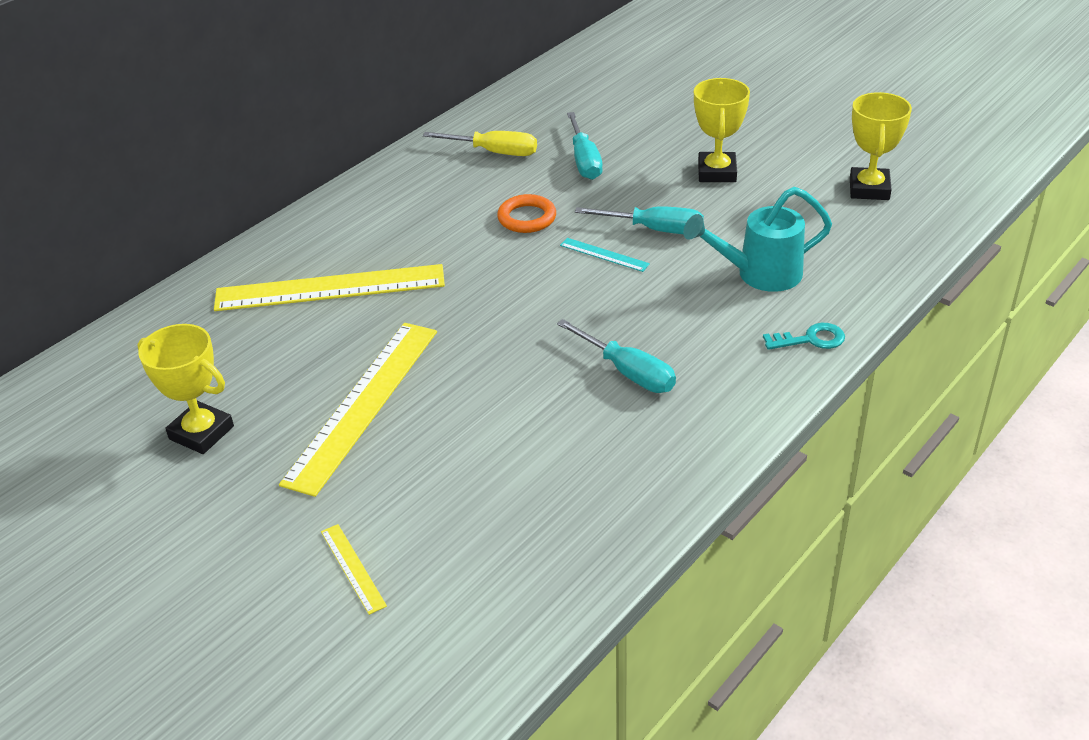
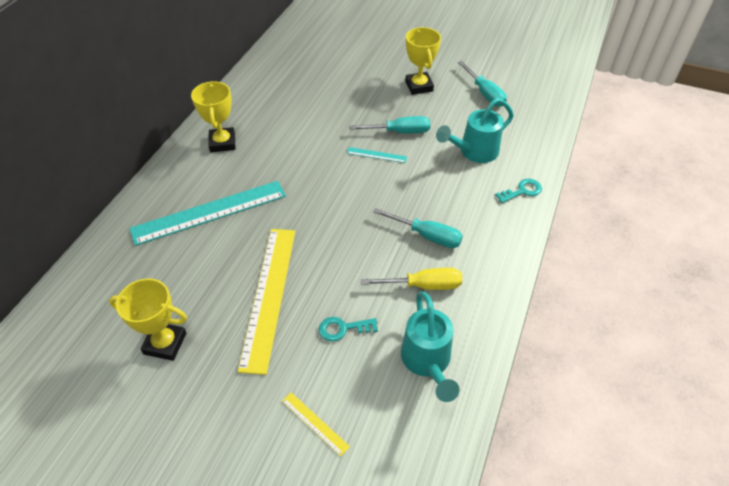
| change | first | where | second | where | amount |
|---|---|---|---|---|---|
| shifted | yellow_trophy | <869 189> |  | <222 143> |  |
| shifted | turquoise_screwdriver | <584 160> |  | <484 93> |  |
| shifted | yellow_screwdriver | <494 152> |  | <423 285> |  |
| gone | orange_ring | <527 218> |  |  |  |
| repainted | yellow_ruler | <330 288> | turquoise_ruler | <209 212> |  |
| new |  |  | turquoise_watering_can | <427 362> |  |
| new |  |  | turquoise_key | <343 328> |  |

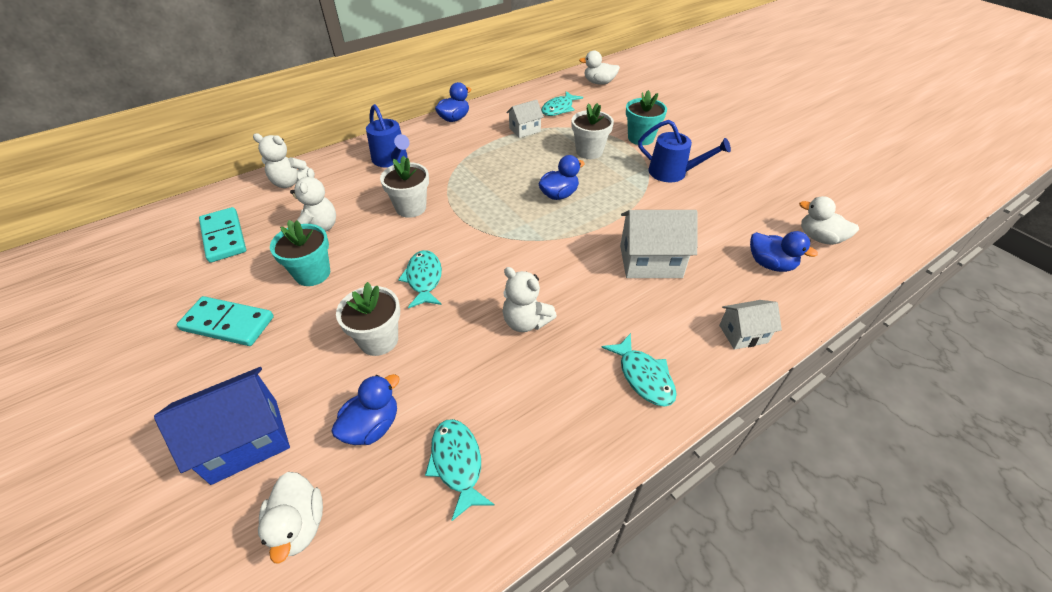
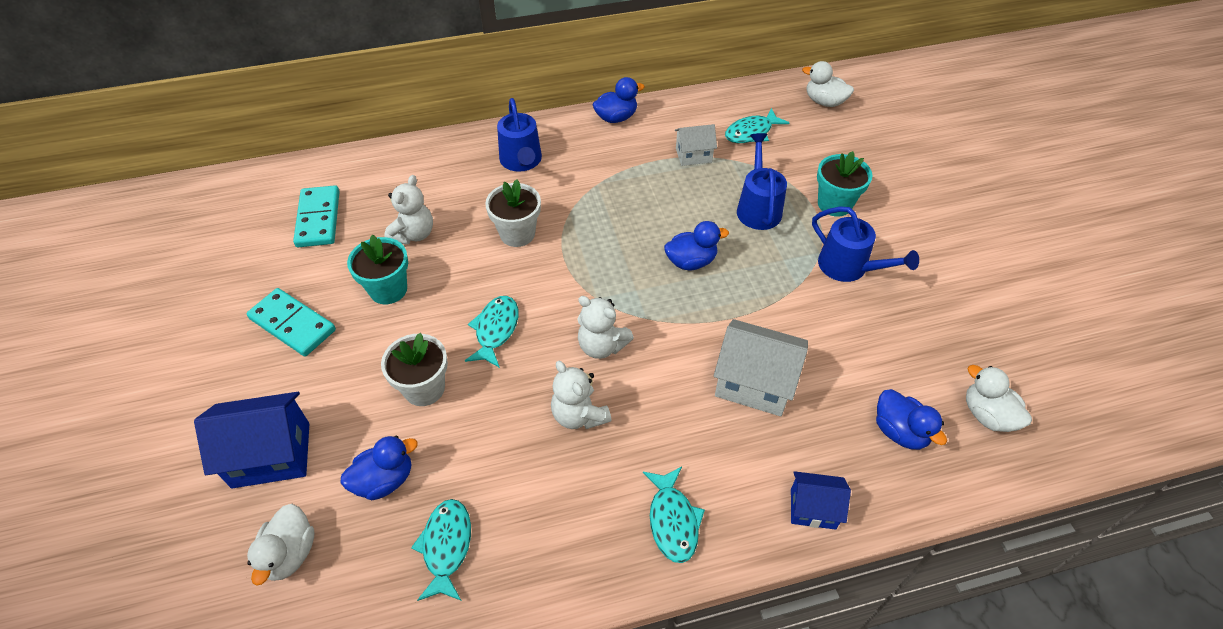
| change | first | where | second | where | amount |
|---|---|---|---|---|---|
| swapped | white_flower_pot | <589 151> | blue_watering_can | <758 208> |  |
| shifted | white_teddy_bear | <290 182> |  | <602 346> |  |
| repainted | white_house | <743 334> | blue_house | <813 508> |  |

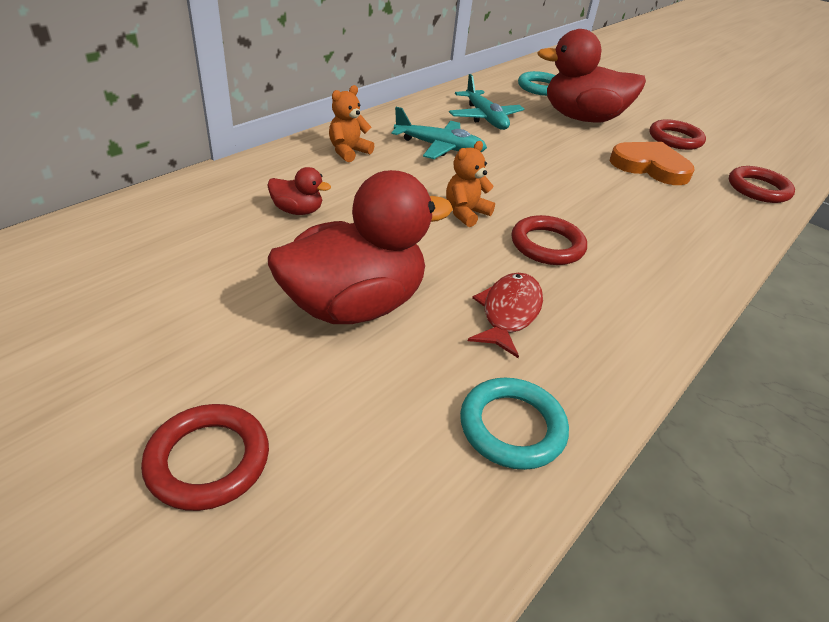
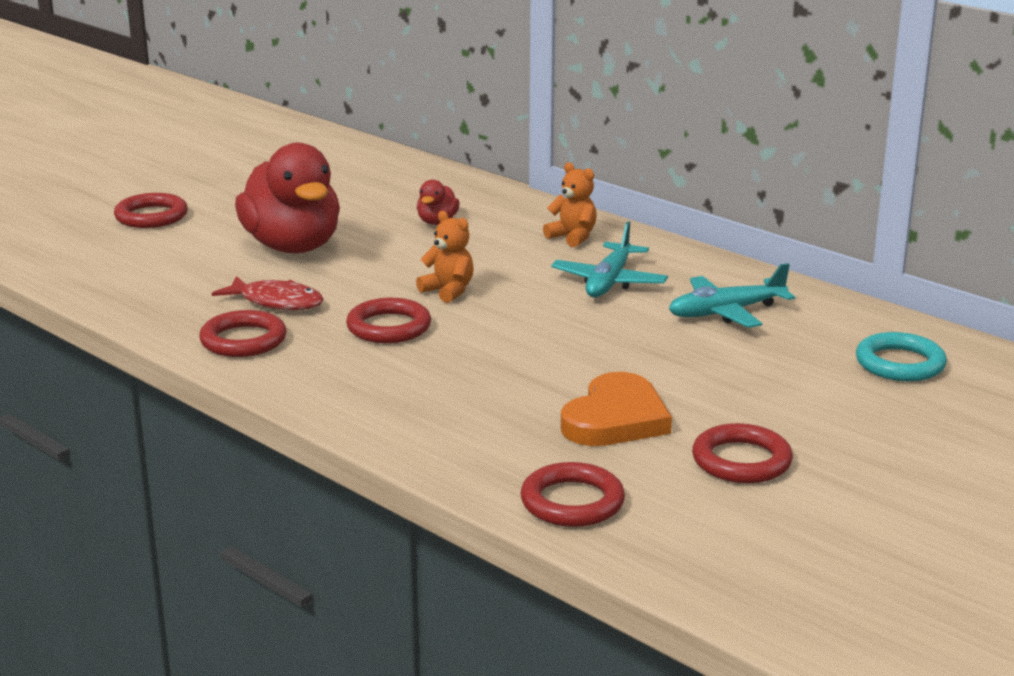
| change | first | where | second | where | amount |
|---|---|---|---|---|---|
| gone | red_duck | <582 118> |  |  |  |
| gone | turquoise_ring | <512 427> |  |  |  |
| new |  |  | red_ring | <243 340> |  |

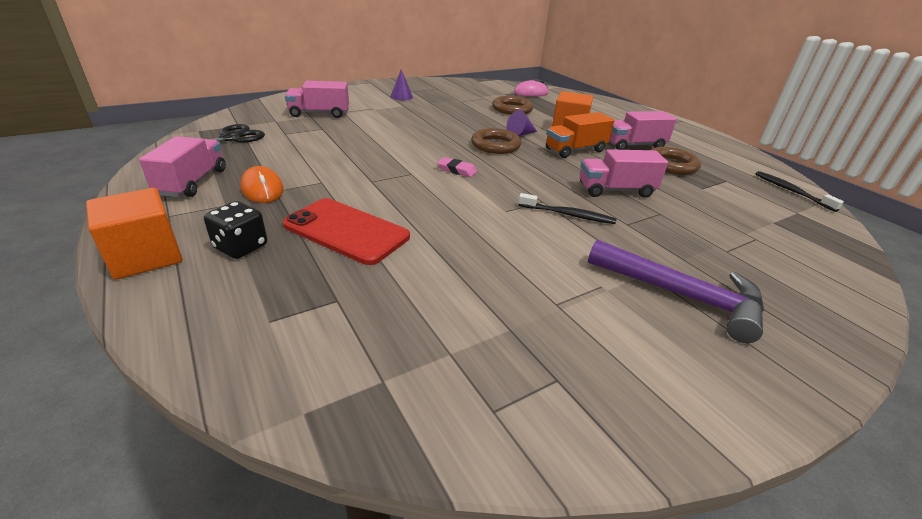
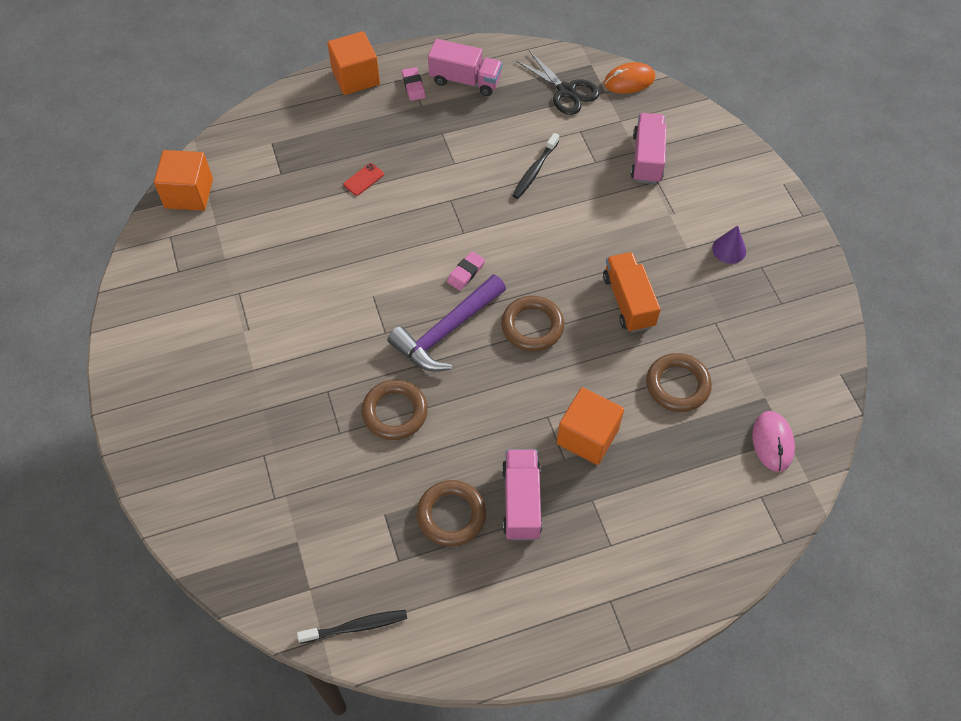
| change | first | where | second | where | amount |
|---|---|---|---|---|---|
| gone | purple_cone | <520 134> |  |  |  |
| shifted | orange_truck | <575 150> |  | <628 301> |  |
| swapped | pink_truck | <615 190> | brown_ring | <395 412> |  |
| shifted | orange_mouse | <262 189> |  | <629 81> |  |
| shifted | black_toothbrush | <568 215> |  | <535 171> |  |
| scaled | red_phone | <346 231> |  | <363 179> | x0.41 |
| gone | black_dice | <241 247> |  |  |  |
| shifted | purple_hammer | <682 296> |  | <446 332> |  |
| new |  |  | pink_eraser | <413 86> |  |
| new |  |  | orange_cube | <189 193> |  |

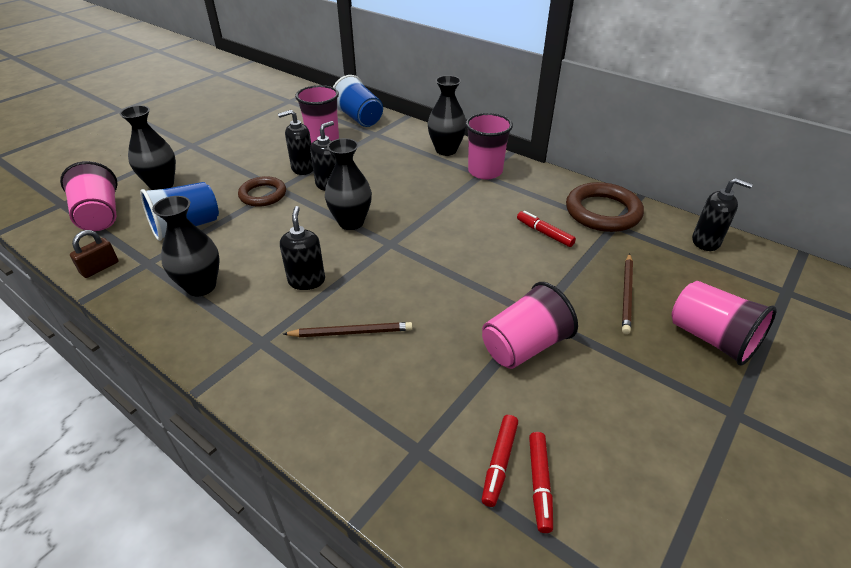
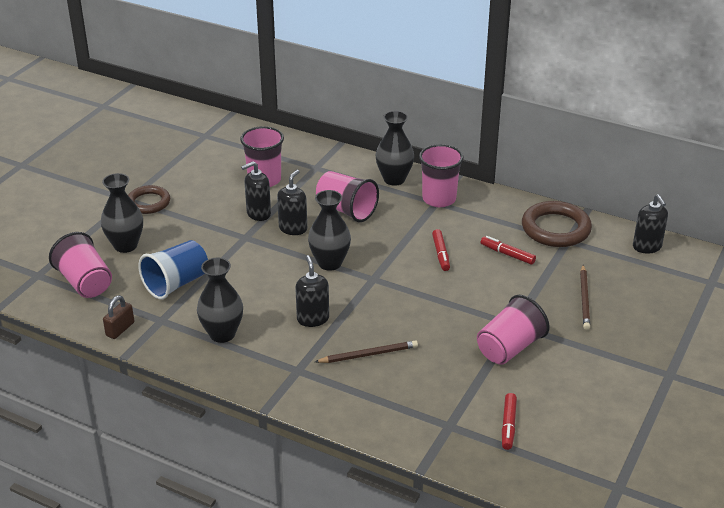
| change | first | where | second | where | amount |
|---|---|---|---|---|---|
| gone | blue_cup | <359 118> |  |  |  |
| shifted | brown_ring | <263 195> |  | <148 202> |  |
| rotated | black_soap_dispenser | <706 242> |  | <647 247> | 60 degrees clockwise |
| shifted | pink_cup | <711 338> |  | <346 210> |  |
| shifted | red_marker | <539 484> |  | <441 254> |  |

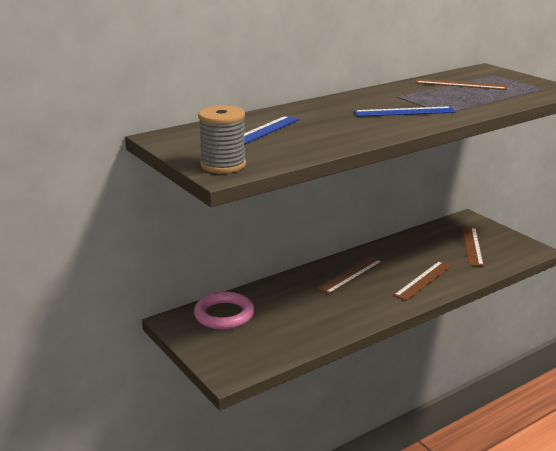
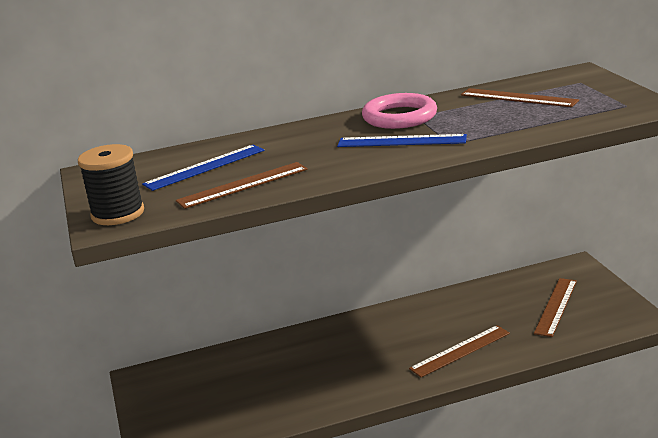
| change | first | where | second | where | amount |
|---|---|---|---|---|---|
| repainted | grey_spool | <223 165> | black_spool | <118 214> |  |
| shifted | brown_ruler | <350 275> |  | <243 185> |  |
| shifted | pink_ring | <224 314> |  | <399 117> |  |

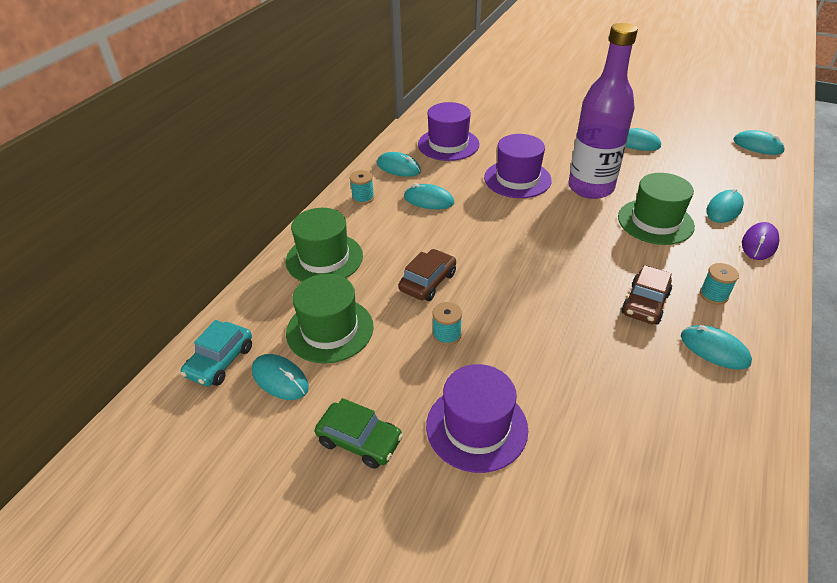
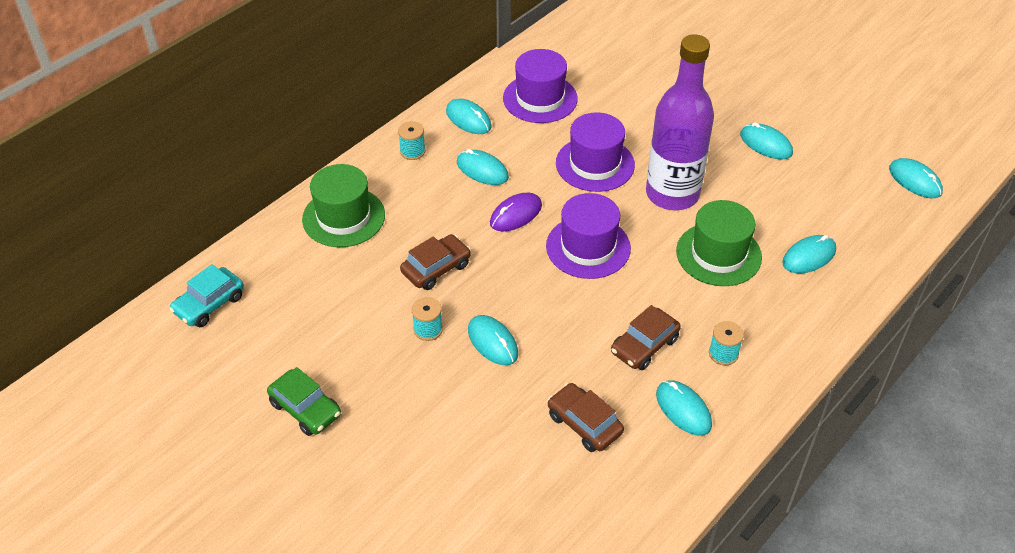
| change | first | where | second | where | amount |
|---|---|---|---|---|---|
| shifted | purple_mouse | <759 243> |  | <516 214> |  |
| gone | green_hat | <330 330> |  |  |  |
| shifted | turquoise_mouse | <280 379> |  | <492 342> |  |
| shifted | purple_hat | <476 427> |  | <588 247> |  |
| new |  |  | brown_car | <584 424> |  |

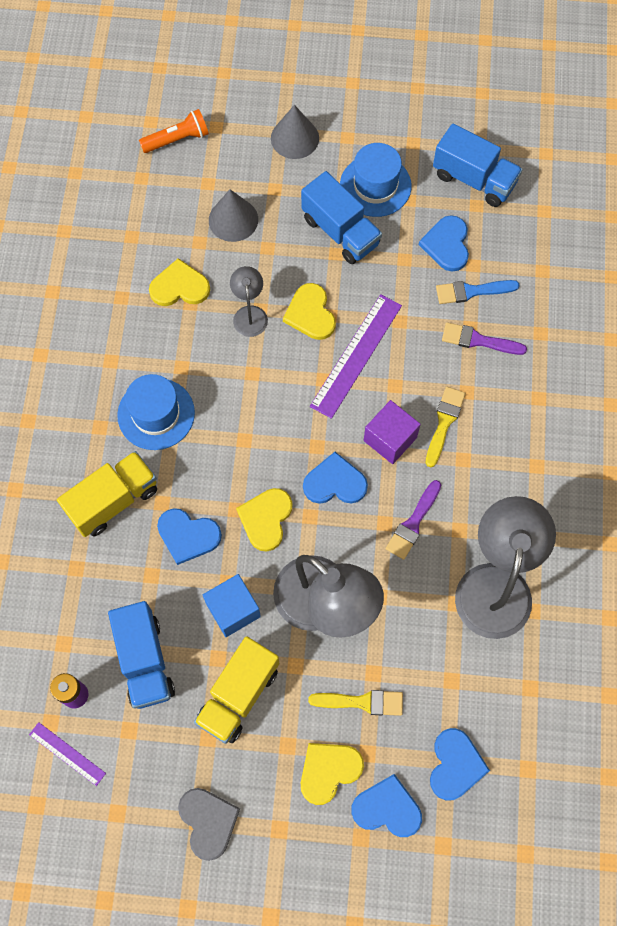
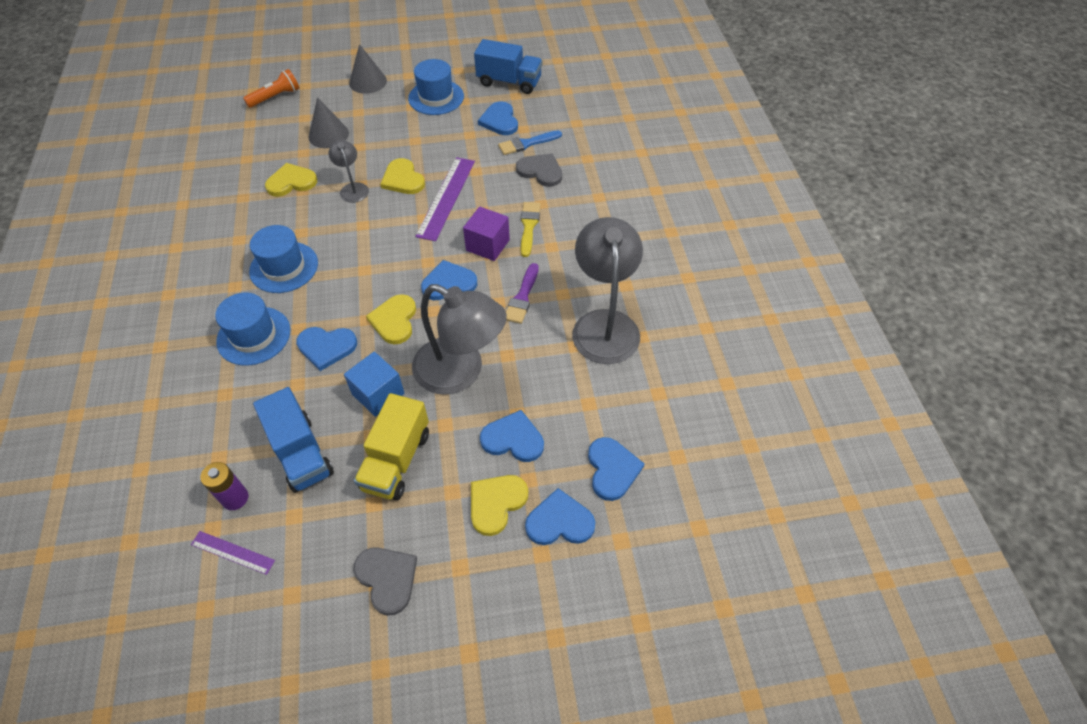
| change | first | where | second | where | amount |
|---|---|---|---|---|---|
| gone | blue_truck | <340 231> |  |  |  |
| swapped | purple_brush | <478 340> | grey_heart | <540 171> |  |
| swapped | yellow_truck | <113 501> | blue_hat | <254 336> |  |
| swapped | yellow_brush | <362 702> | blue_heart | <513 439> |  |

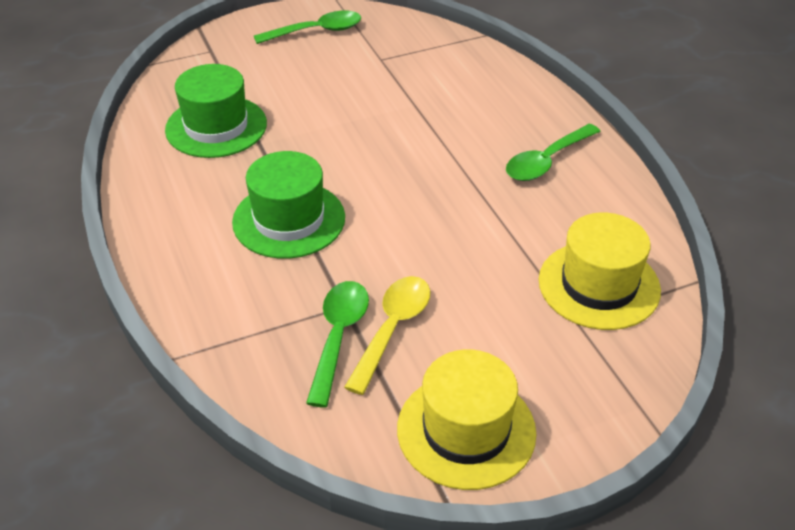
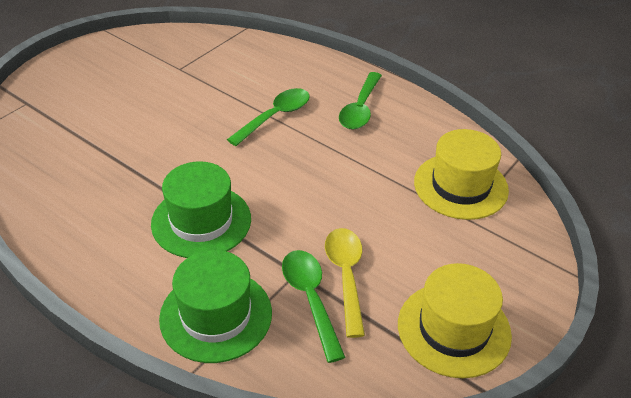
| change | first | where | second | where | amount |
|---|---|---|---|---|---|
| shifted | green_spoon | <316 31> |  | <275 116> |  |
| shifted | green_hat | <216 127> |  | <216 315> |  |

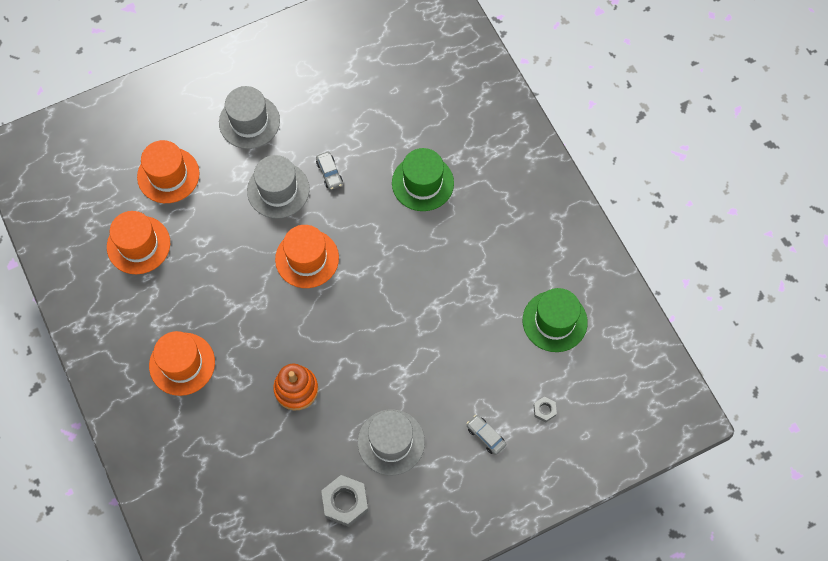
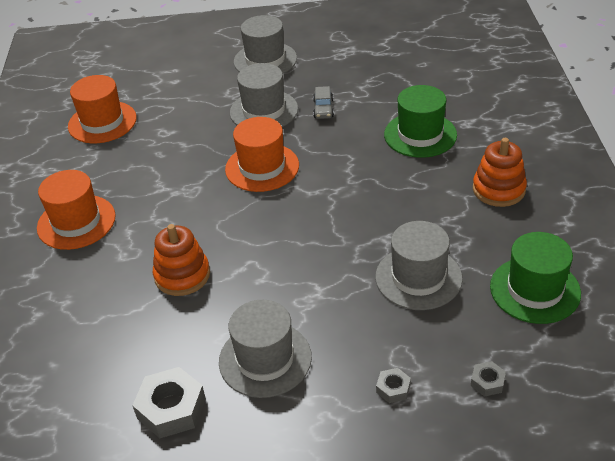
| change | first | where | second | where | amount |
|---|---|---|---|---|---|
| gone | orange_hat | <168 175> |  |  |  |
| swapped | grey_car | <486 436> | grey_nut | <393 388> |  |
| new |  |  | orange_stacking_toy | <498 189> |  |
| new |  |  | grey_hat | <418 277> |  |

